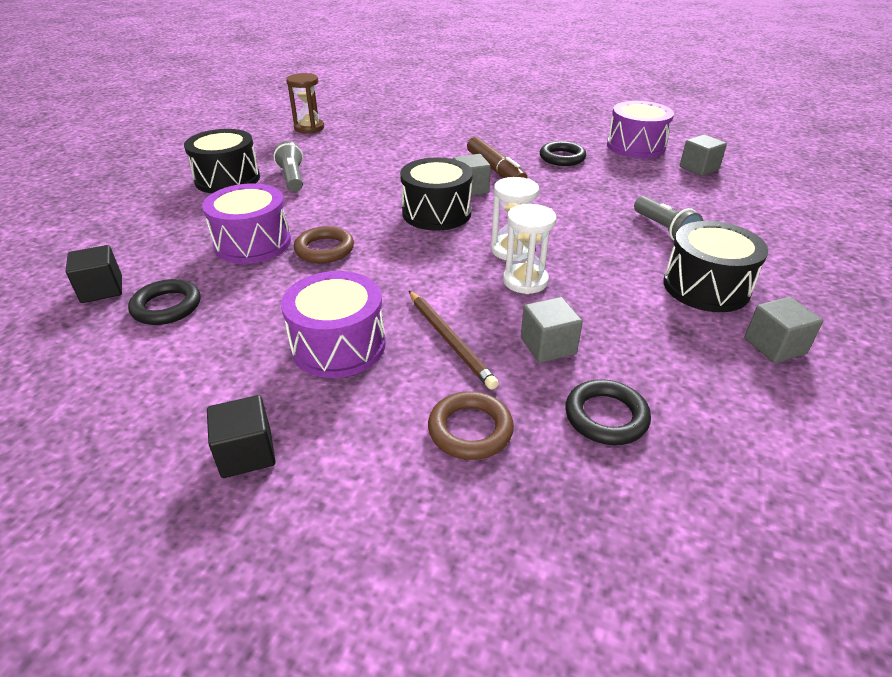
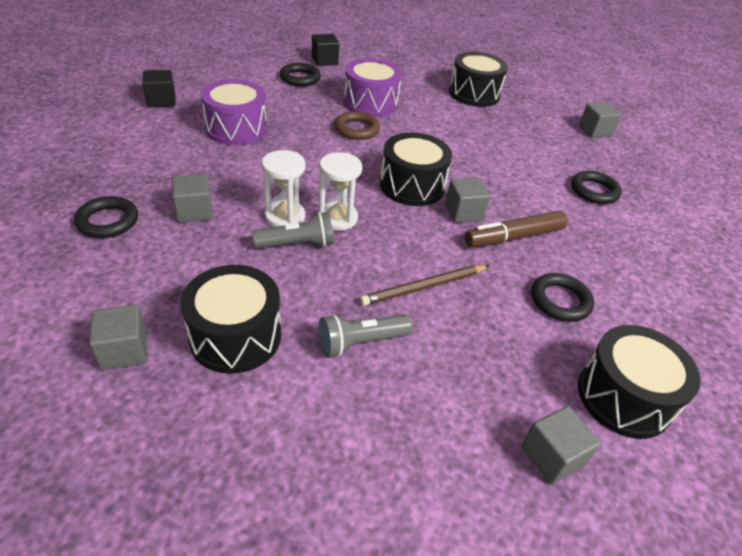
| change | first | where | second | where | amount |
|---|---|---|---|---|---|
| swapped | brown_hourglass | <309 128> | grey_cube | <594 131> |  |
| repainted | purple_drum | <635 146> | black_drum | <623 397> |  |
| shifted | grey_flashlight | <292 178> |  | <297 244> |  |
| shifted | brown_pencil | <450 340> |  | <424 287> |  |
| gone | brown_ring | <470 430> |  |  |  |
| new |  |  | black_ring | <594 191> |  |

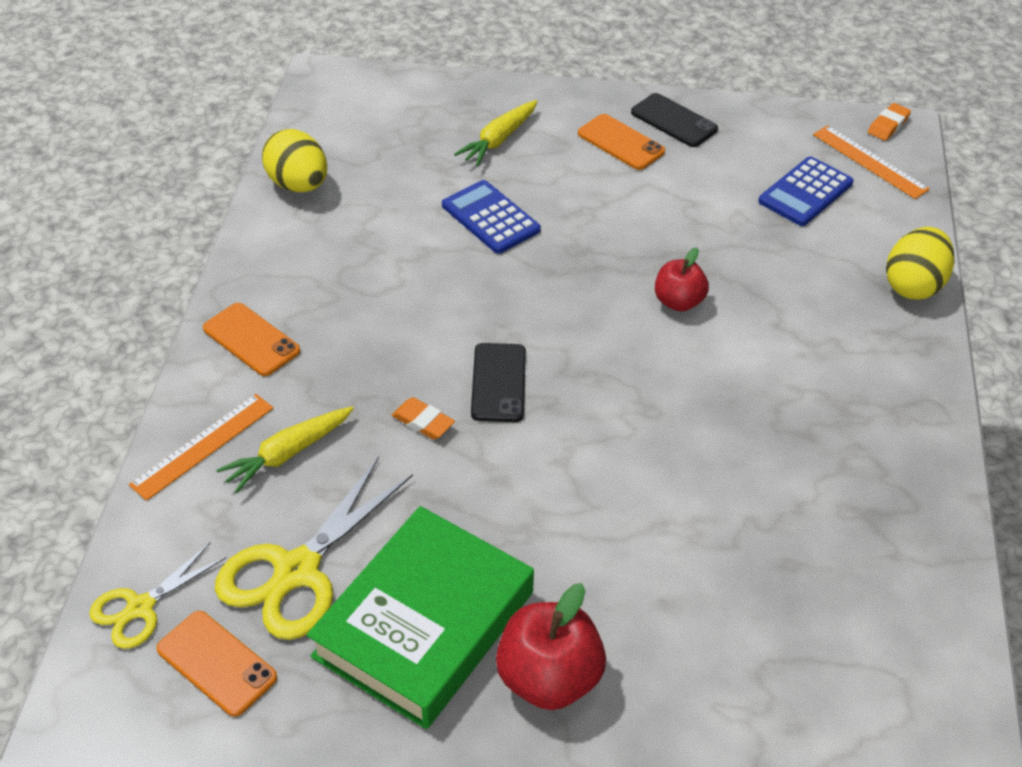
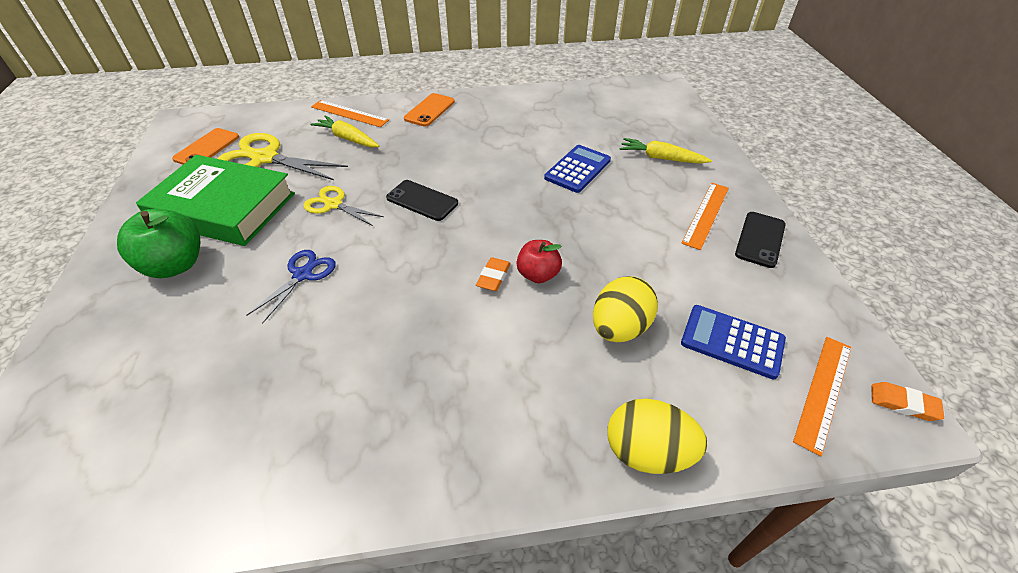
| change | first | where | second | where | amount |
|---|---|---|---|---|---|
| swapped | orange_phone | <620 143> | orange_ruler | <706 214> |  |
| shifted | yellow_egg | <298 185> |  | <619 328> |  |
| rotated | black_phone | <498 383> |  | <422 200> | 45 degrees clockwise |
| shifted | orange_eraser | <423 422> |  | <493 277> |  |
| shifted | yellow_scissors | <141 607> |  | <334 204> |  |
| repainted | red_apple | <549 678> | green_apple | <175 265> |  |
| new |  |  | blue_scissors | <302 275> |  |

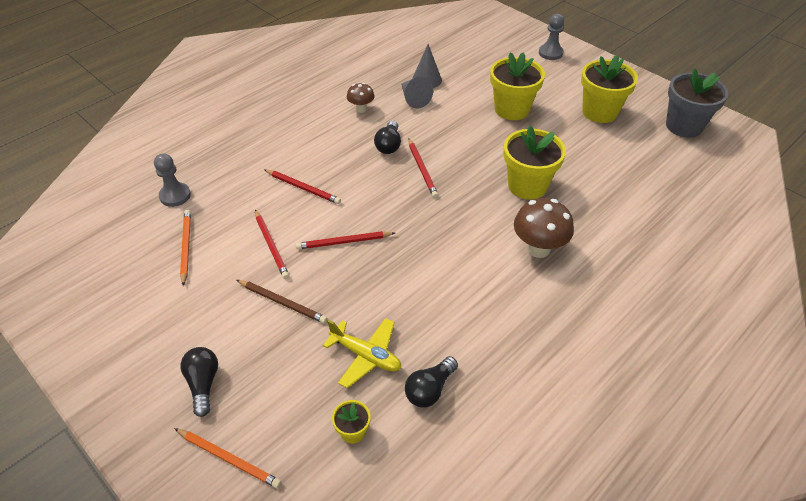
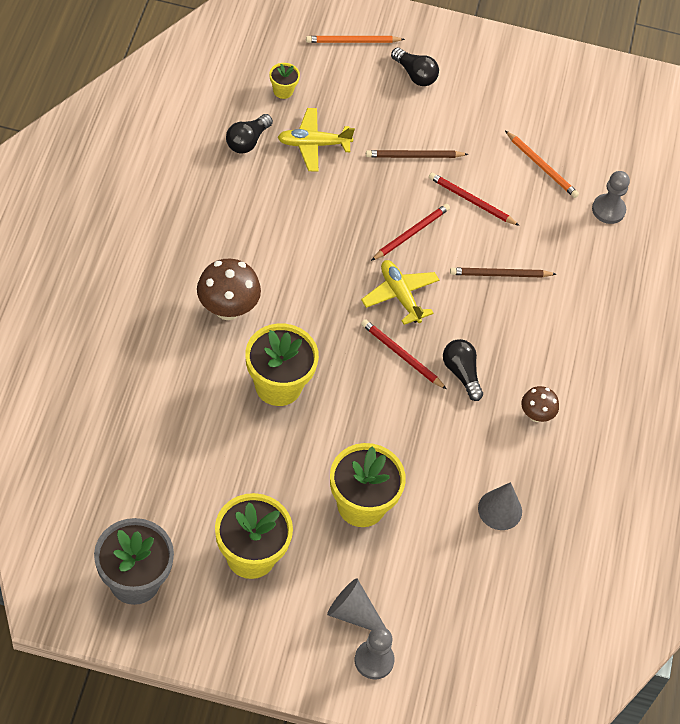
| change | first | where | second | where | amount |
|---|---|---|---|---|---|
| shifted | grey_cone | <413 99> |  | <354 614> |  |
| repainted | red_pencil | <303 188> | brown_pencil | <500 274> |  |
| rotated | black_light_bulb | <430 389> |  | <247 141> | 150 degrees counterclockwise |
| new |  |  | yellow_plane | <400 295> |  |

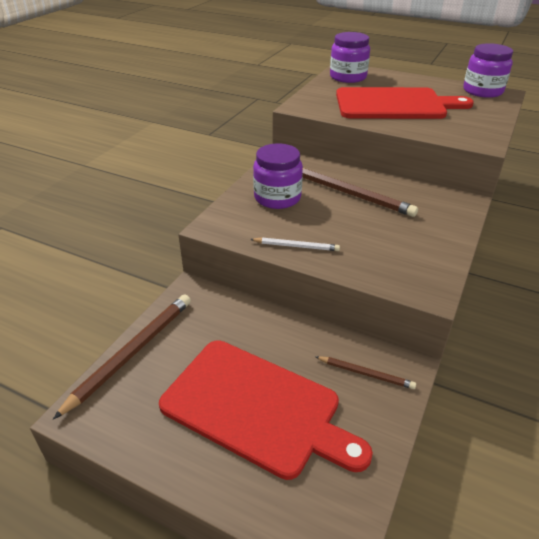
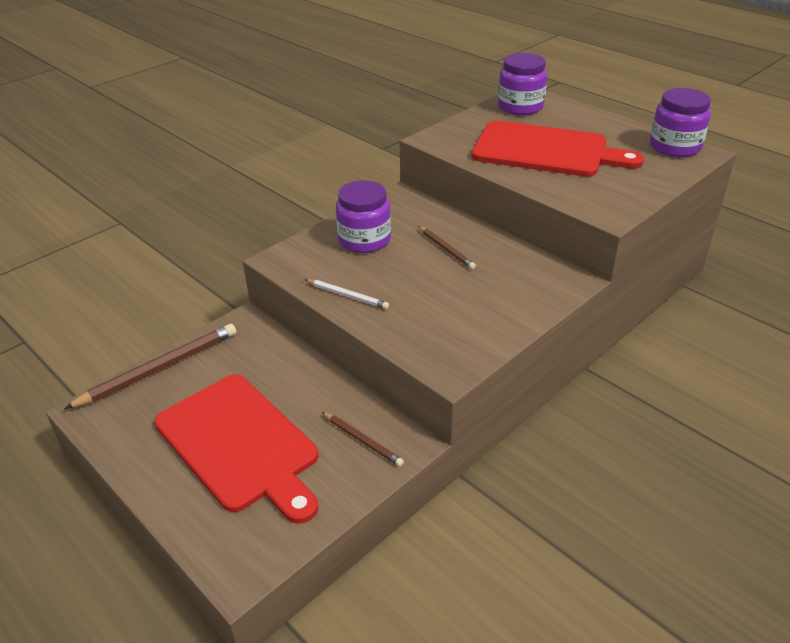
| change | first | where | second | where | amount |
|---|---|---|---|---|---|
| scaled | brown_pencil | <350 194> |  | <446 249> | x0.54 |

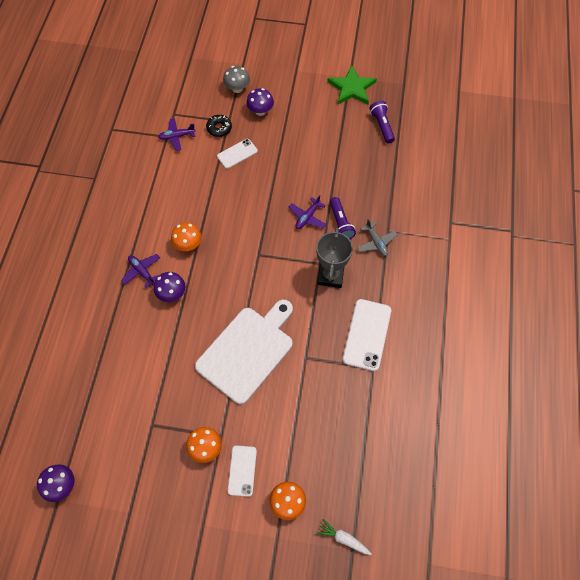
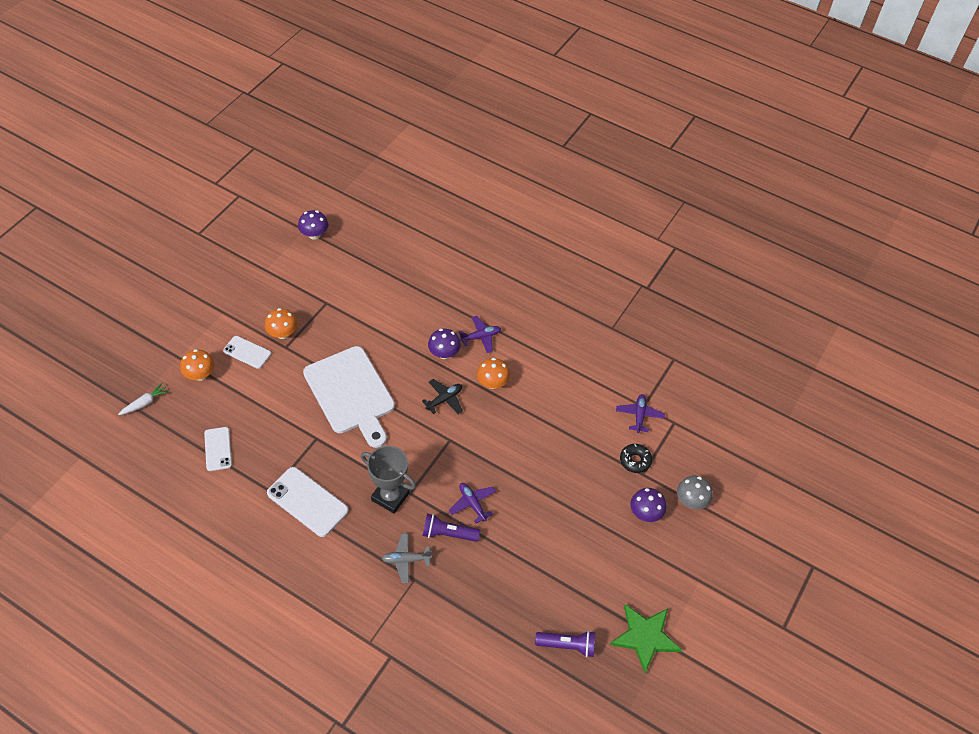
| change | first | where | second | where | amount |
|---|---|---|---|---|---|
| shifted | white_phone | <237 154> |  | <218 449> |  |
| new |  |  | black_plane | <444 399> |  |

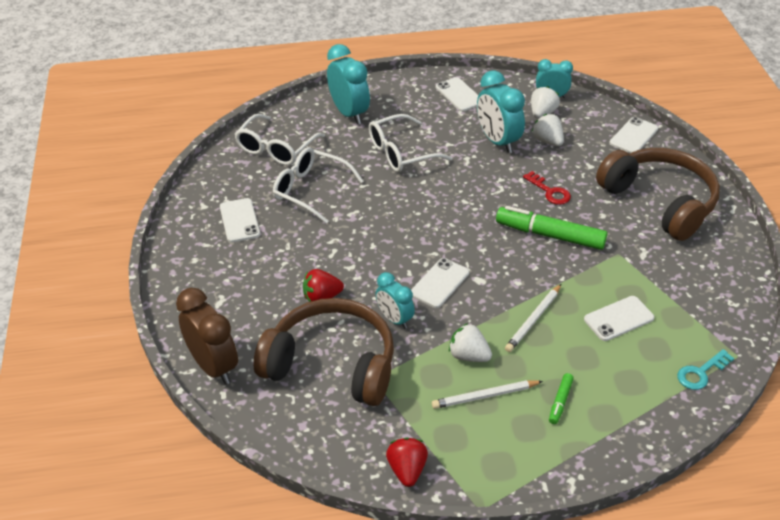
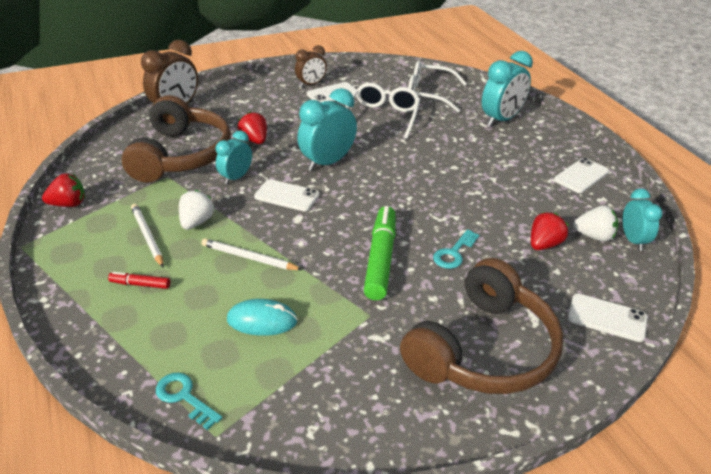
| change | first | where | second | where | amount |
|---|---|---|---|---|---|
| shifted | turquoise_clock | <498 141> |  | <327 162> |  |
| gone | white_glasses | <400 153> |  |  |  |
| repainted | white_strawberry | <548 141> | red_strawberry | <544 244> |  |
| repainted | red_key | <550 191> | turquoise_key | <454 253> |  |
| swapped | white_phone | <618 319> | turquoise_mouse | <262 321> |  |
| repainted | green_marker | <560 401> | red_marker | <140 284> |  |
| new |  |  | brown_clock | <311 84> |  |

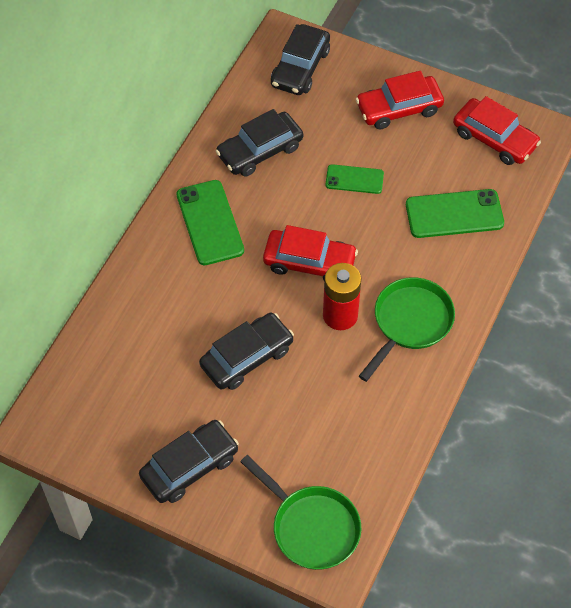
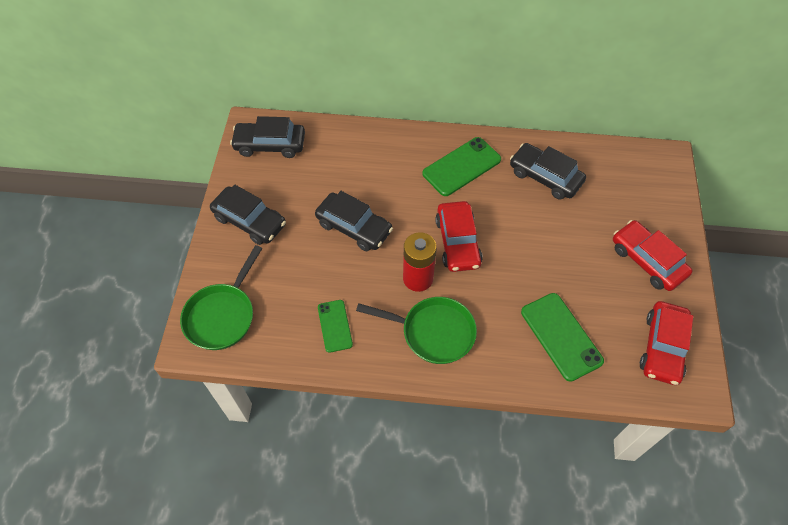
| change | first | where | second | where | amount |
|---|---|---|---|---|---|
| shifted | black_car | <300 68> |  | <270 145> |  |
| shifted | green_phone | <354 179> |  | <335 326> |  |

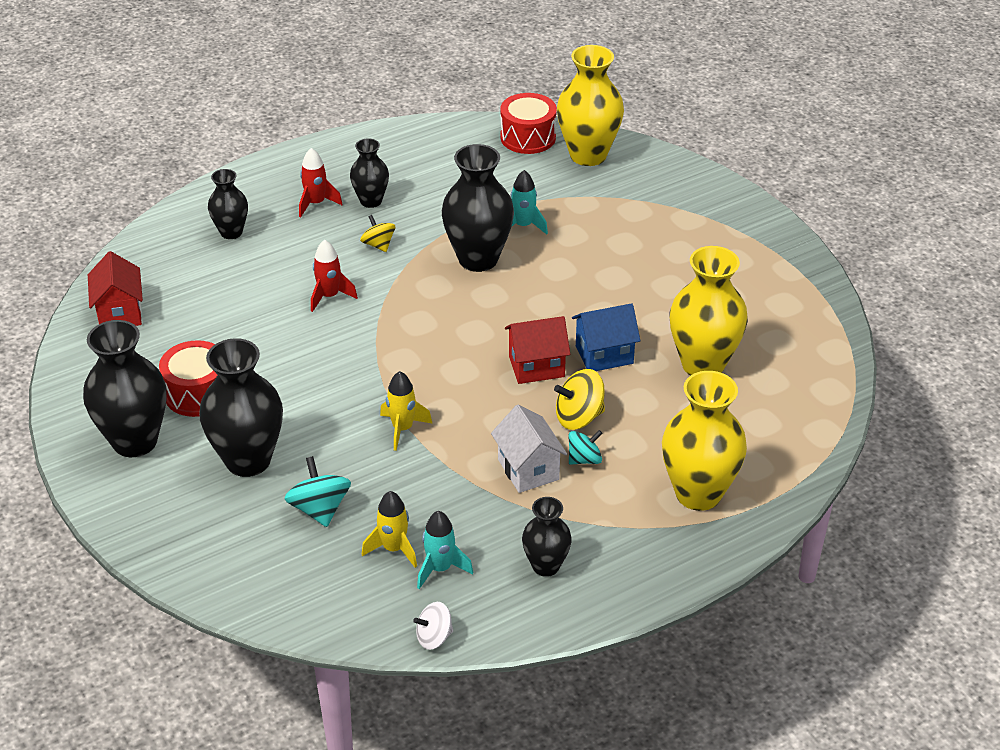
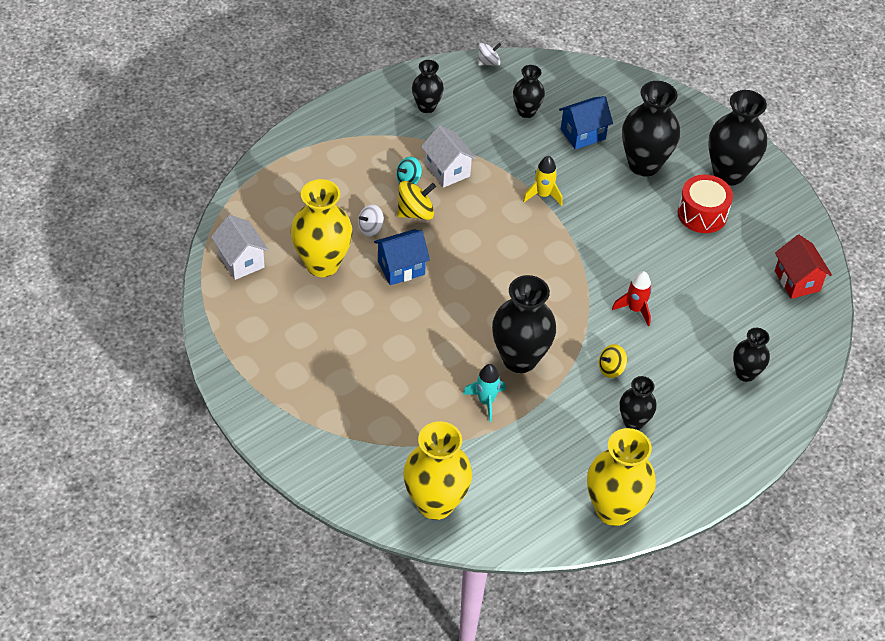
| change | first | where | second | where | amount |
|---|---|---|---|---|---|
| gone | red_drum | <528 137> |  |  |  |
| gone | red_rocket | <316 203> |  |  |  |
| rotated | yellow_spinning_top | <378 245> |  | <611 368> | 105 degrees clockwise |
| gone | red_house | <536 367> |  |  |  |
| shifted | yellow_vase | <698 493> |  | <614 510> |  |
| swapped | turquoise_spinning_top | <319 509> | blue_house | <583 134> |  |
| swapped | yellow_rocket | <394 549> | black_vase | <526 111> |  |
| gone | turquoise_rocket | <440 569> |  |  |  |
| new |  |  | white_spinning_top | <370 228> |  |
| new |  |  | white_house | <241 261> |  |

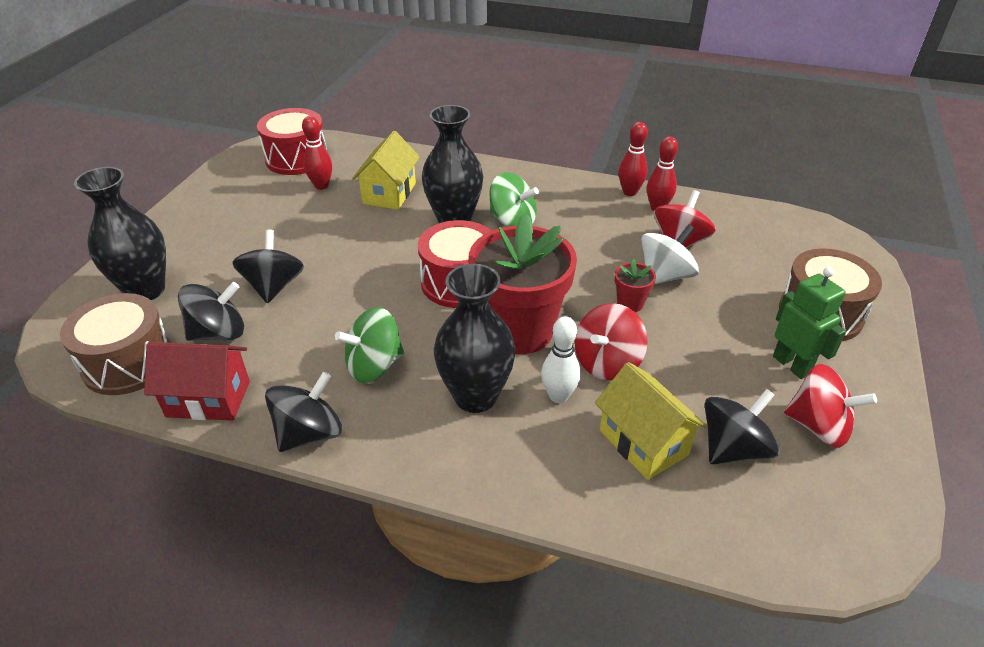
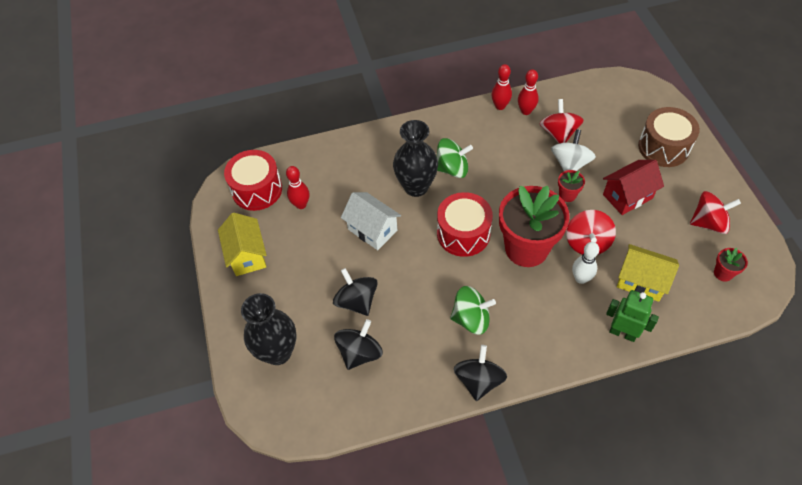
| change | first | where | second | where | amount |
|---|---|---|---|---|---|
| shifted | yellow_house | <389 193> |  | <247 255> |  |
| gone | black_vase | <475 396> |  |  |  |
| shifted | green_robot | <791 365> |  | <622 333> |  |
| gone | brown_drum | <128 363> |  |  |  |
| rotated | green_spinning_top | <374 366> |  | <471 319> | 120 degrees counterclockwise |
| shifted | red_house | <208 399> |  | <627 196> |  |
| gone | black_spinning_top | <733 448> |  |  |  |
| new |  |  | white_house | <372 230> |  |
| new |  |  | red_flower_pot | <723 273> |  |

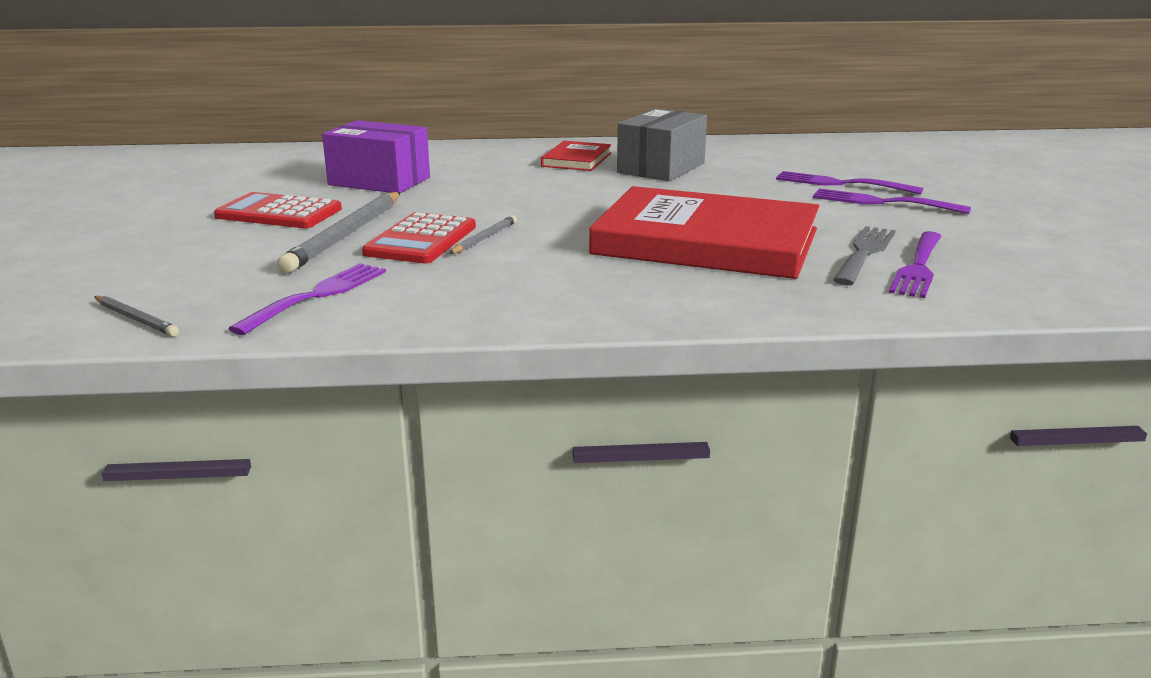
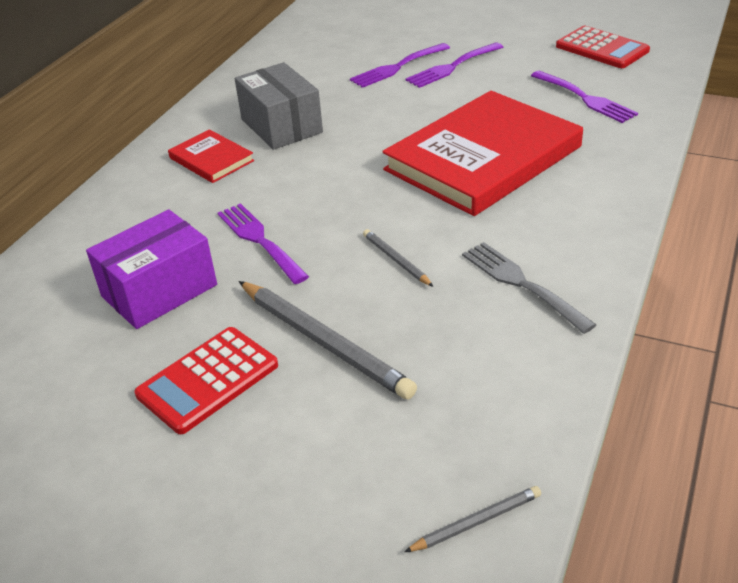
| change | first | where | second | where | amount |
|---|---|---|---|---|---|
| shifted | red_calculator | <421 240> |  | <602 48> |  |
| shifted | grey_fork | <864 253> |  | <522 284> |  |
| shifted | purple_fork | <317 296> |  | <260 240> |  |

